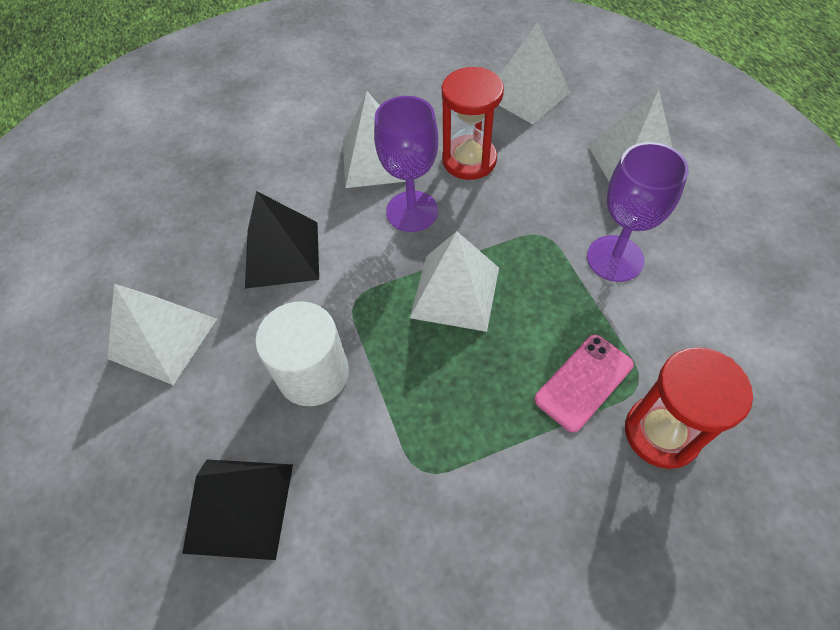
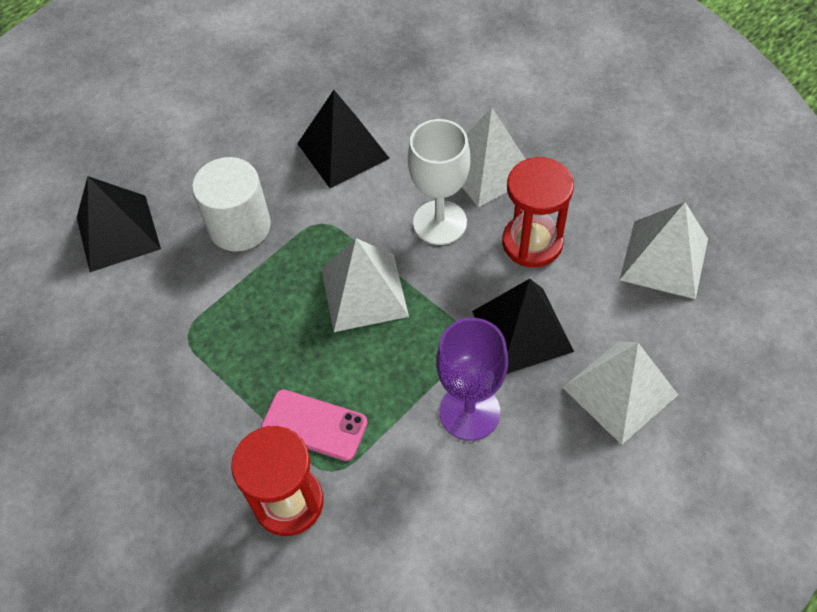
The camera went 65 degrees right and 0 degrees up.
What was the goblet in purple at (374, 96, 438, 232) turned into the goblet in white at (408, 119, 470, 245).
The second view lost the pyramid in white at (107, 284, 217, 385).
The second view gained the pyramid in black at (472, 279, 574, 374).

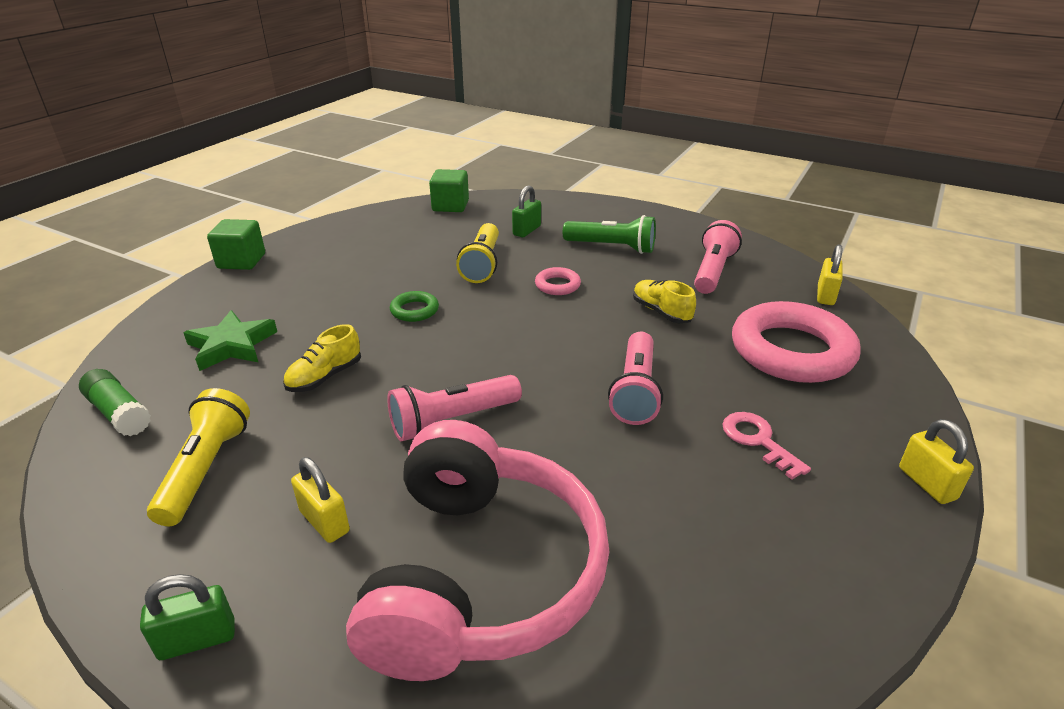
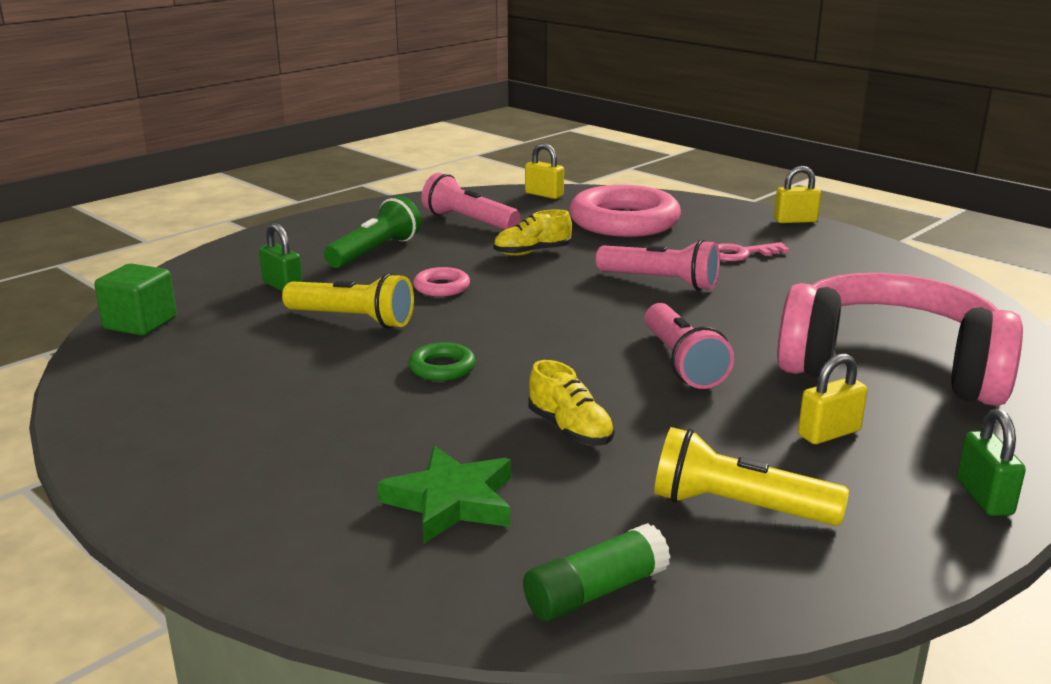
The camera went 75 degrees left and 10 degrees down.
The second view lost the cube in green at (207, 219, 265, 270).

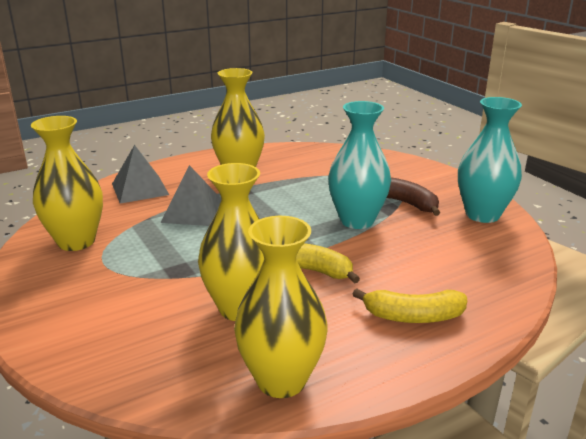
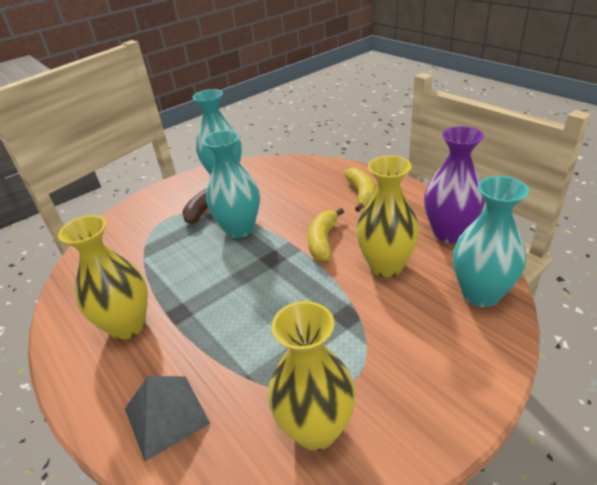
The camera went 95 degrees left and 10 degrees up.
The second view lost the pyramid in grey at (160, 165, 221, 226).
What was the vase in yellow at (234, 216, 328, 398) turned into the vase in purple at (424, 126, 485, 243).
The second view gained the vase in turquoise at (453, 176, 529, 307).

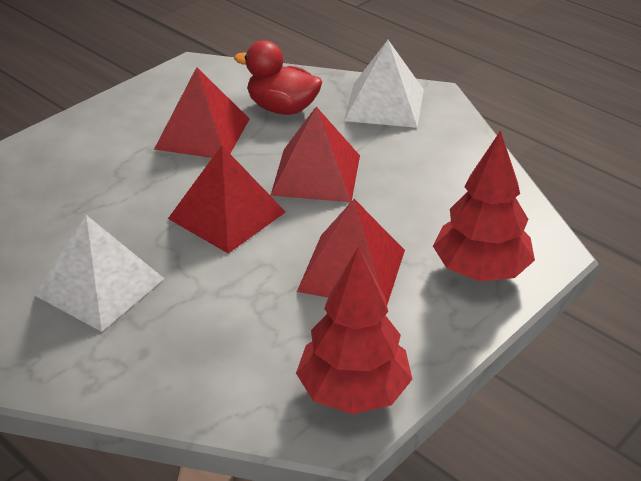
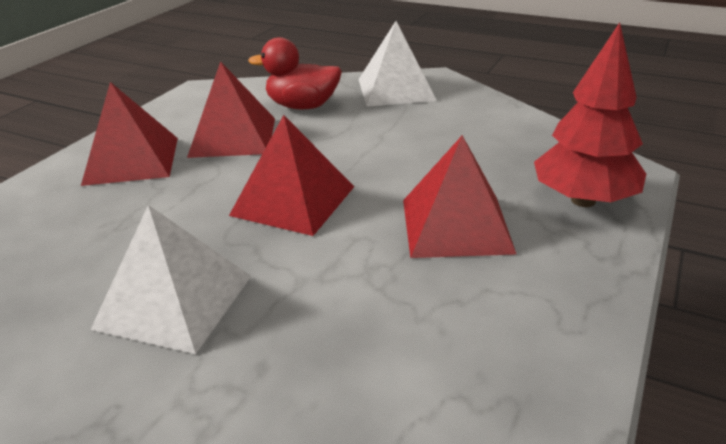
The camera went 15 degrees left and 5 degrees down.
The pyramid in red ended up elsewhere, having gone from (271, 107, 360, 202) to (81, 82, 178, 186).
The second view lost the tree in red at (296, 247, 412, 414).

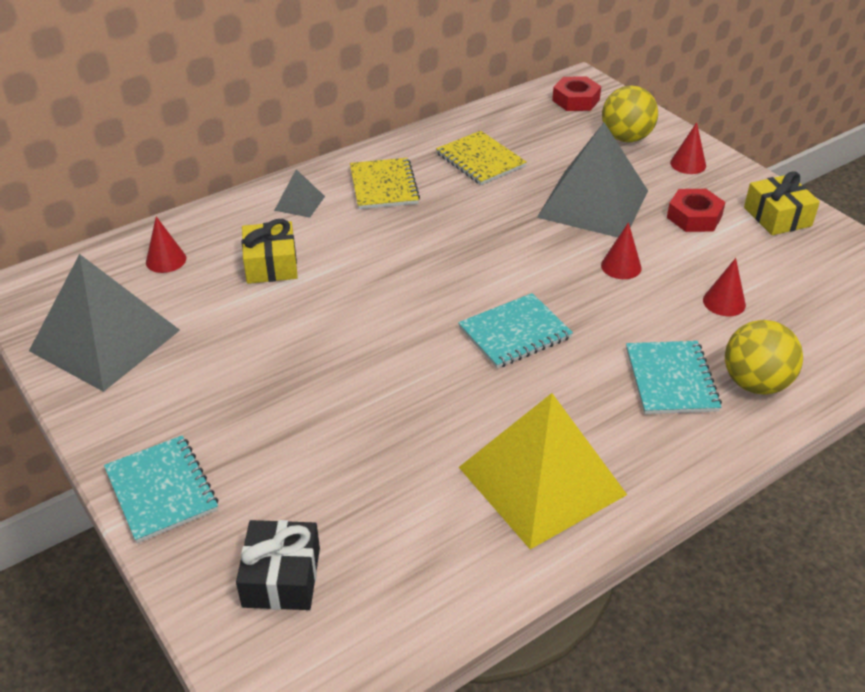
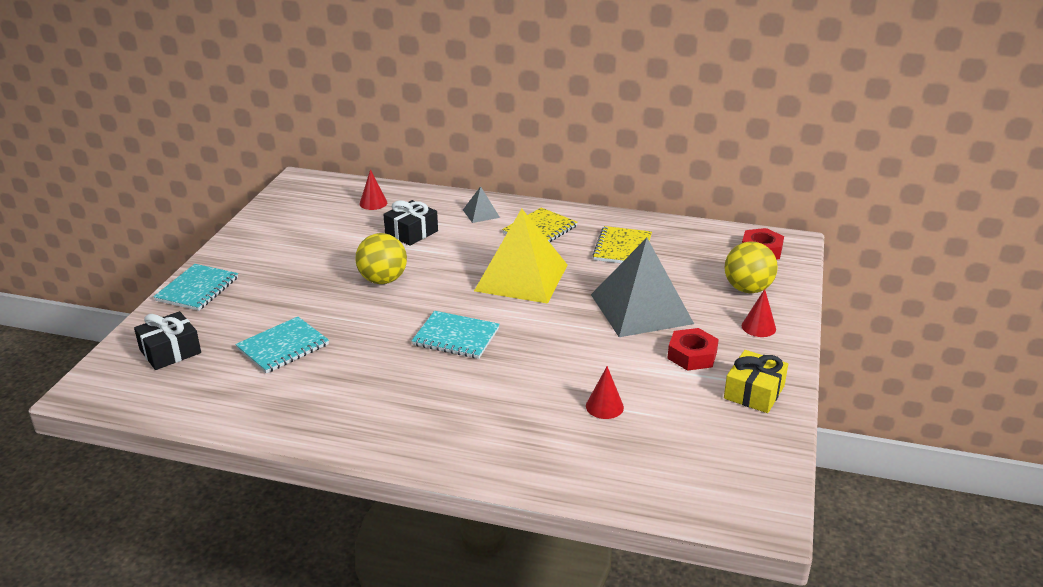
The camera went 50 degrees right and 10 degrees down.
What was the gift in yellow at (242, 219, 298, 284) turned into the gift in black at (383, 200, 438, 246).
The second view lost the cone in red at (601, 222, 642, 279).
The second view lost the pyramid in grey at (29, 254, 180, 392).
The ball in yellow ended up elsewhere, having gone from (725, 320, 803, 394) to (355, 233, 407, 284).
The notebook in turquoise ended up elsewhere, having gone from (626, 341, 722, 414) to (235, 317, 329, 374).
The pyramid in yellow ended up elsewhere, having gone from (459, 393, 627, 549) to (474, 208, 567, 304).

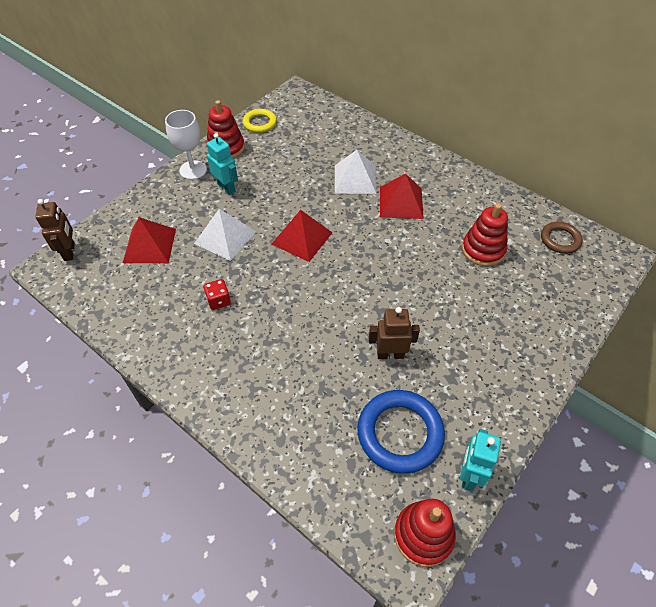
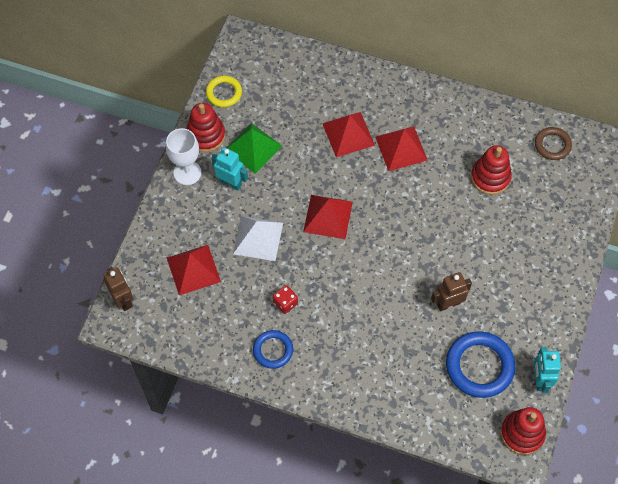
The camera went 20 degrees left and 10 degrees up.
What was the pyramid in white at (335, 150, 377, 194) turned into the pyramid in red at (323, 112, 375, 157).
The second view gained the pyramid in green at (227, 123, 282, 173).
The second view gained the ring in blue at (253, 330, 293, 369).

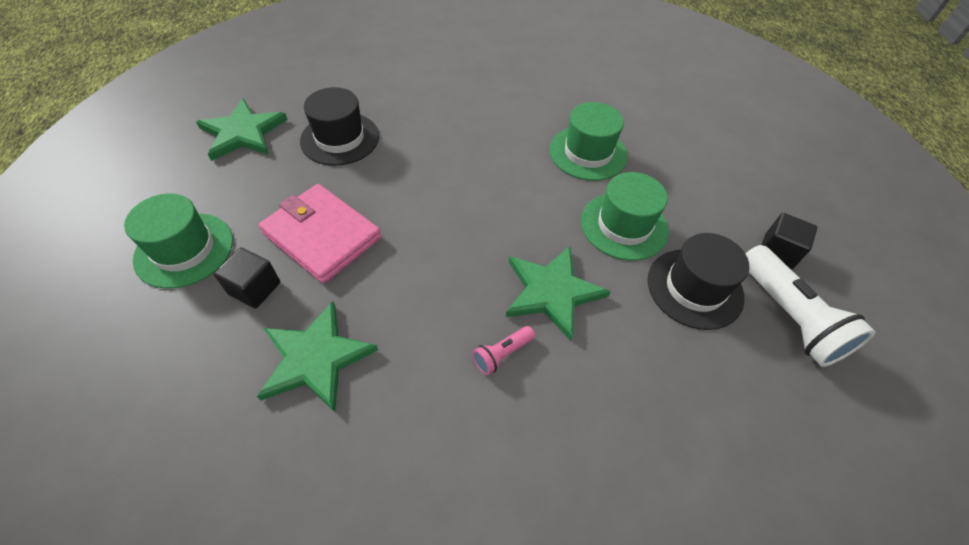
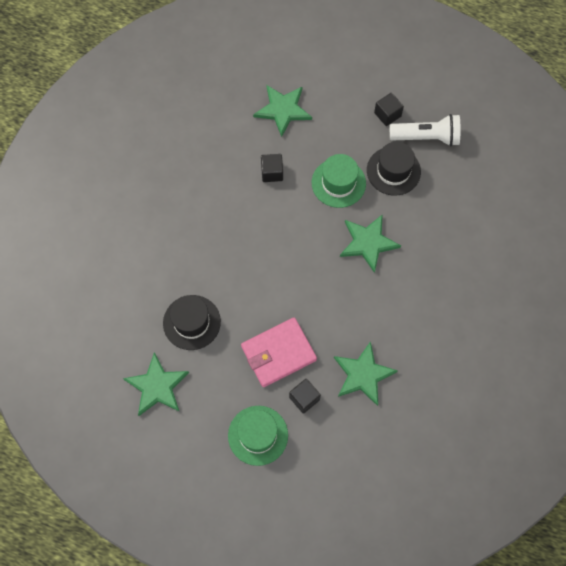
The camera went 65 degrees left and 15 degrees up.
Where the hat in green stood at (549, 102, 628, 181), the cube in black came to stand at (261, 154, 283, 182).
The second view lost the flashlight in pink at (472, 326, 535, 375).
The second view gained the star in green at (253, 85, 312, 137).

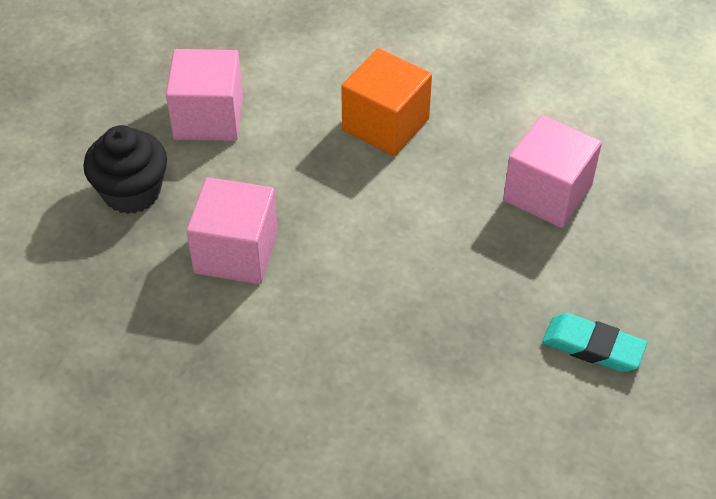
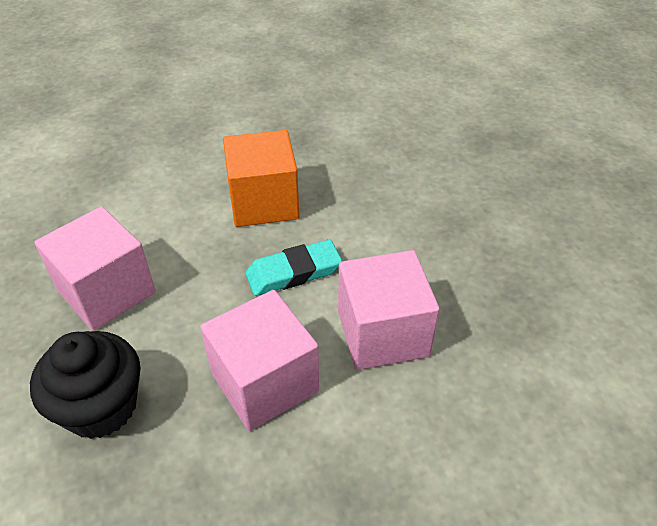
The camera went 45 degrees left and 5 degrees down.
The cube in pink ended up elsewhere, having gone from (503, 115, 602, 228) to (338, 250, 440, 370).
The eraser in turquoise ended up elsewhere, having gone from (542, 313, 647, 372) to (245, 240, 342, 296).

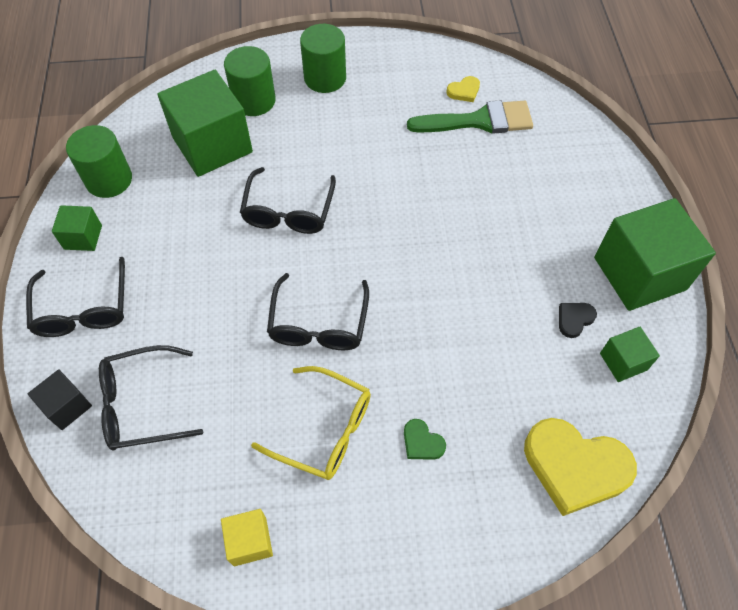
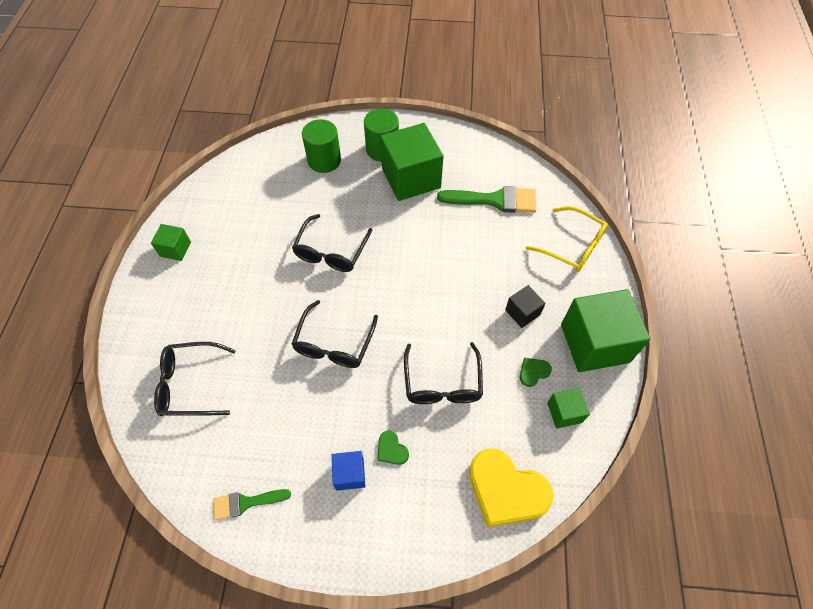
The camera went 10 degrees right and 0 degrees up.
The cube in green ended up elsewhere, having gone from (157, 70, 253, 177) to (380, 123, 444, 201).
The second view lost the heart in yellow at (447, 76, 480, 102).
The second view lost the cylinder in green at (66, 125, 132, 198).
The glasses in black ended up elsewhere, having gone from (26, 257, 125, 337) to (404, 342, 483, 404).
What was the heart in black at (559, 303, 597, 338) turned into the heart in green at (520, 357, 552, 387).
The glasses in yellow ended up elsewhere, having gone from (251, 366, 371, 480) to (526, 206, 608, 272).
The cube in black ended up elsewhere, having gone from (27, 369, 92, 430) to (505, 285, 546, 328).
Where the cube in yellow stood at (221, 509, 273, 566), the brush in green came to stand at (213, 489, 291, 520).
The second view gained the cube in blue at (331, 451, 366, 491).

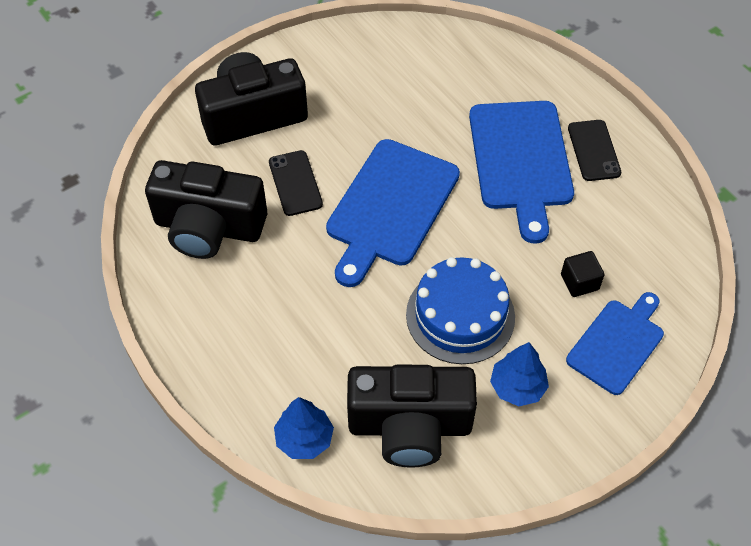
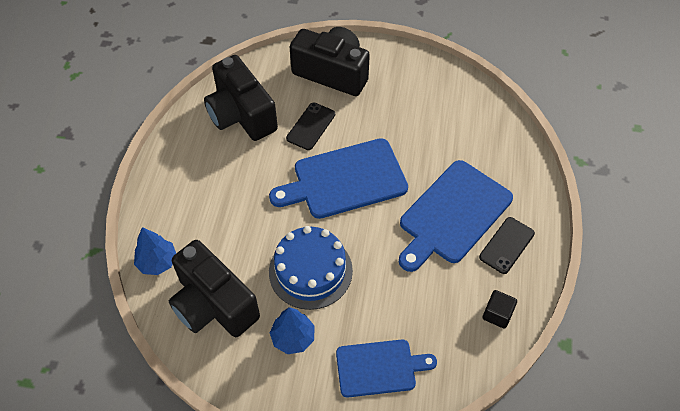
The camera went 45 degrees right and 0 degrees up.
The cube in black ended up elsewhere, having gone from (561, 251, 604, 297) to (482, 290, 517, 328).

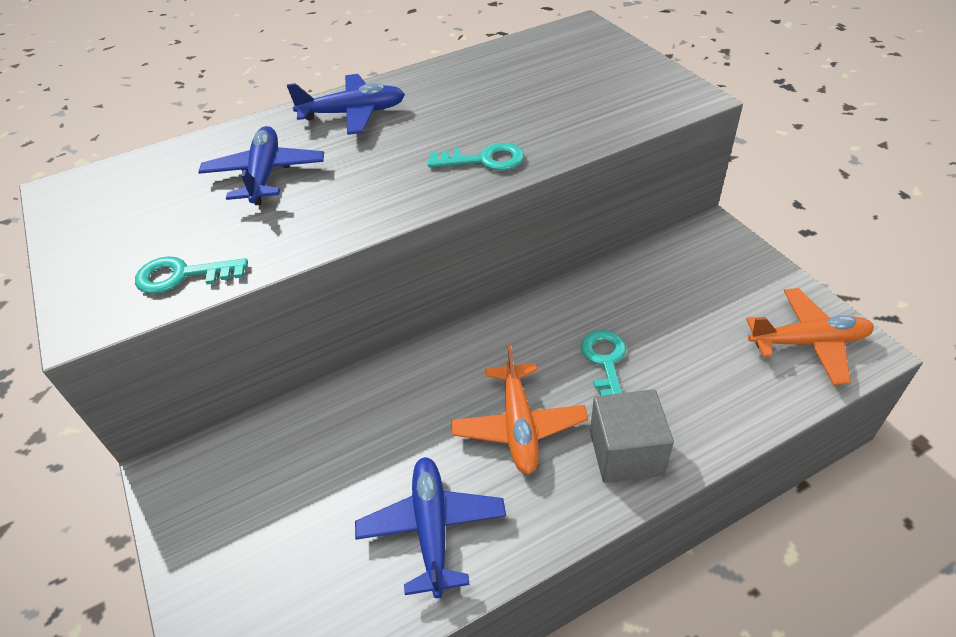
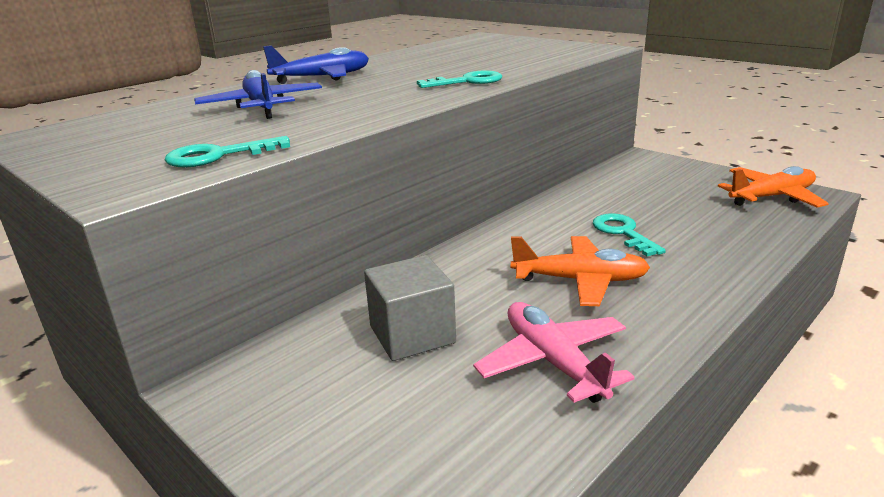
The camera went 20 degrees left and 20 degrees down.
The plane in orange at (451, 344, 588, 474) ended up facing another way, 60 degrees counterclockwise from before.
The cube in grey ended up elsewhere, having gone from (590, 389, 674, 483) to (364, 255, 456, 361).
What was the plane in blue at (355, 457, 506, 598) turned into the plane in pink at (473, 302, 635, 403).

